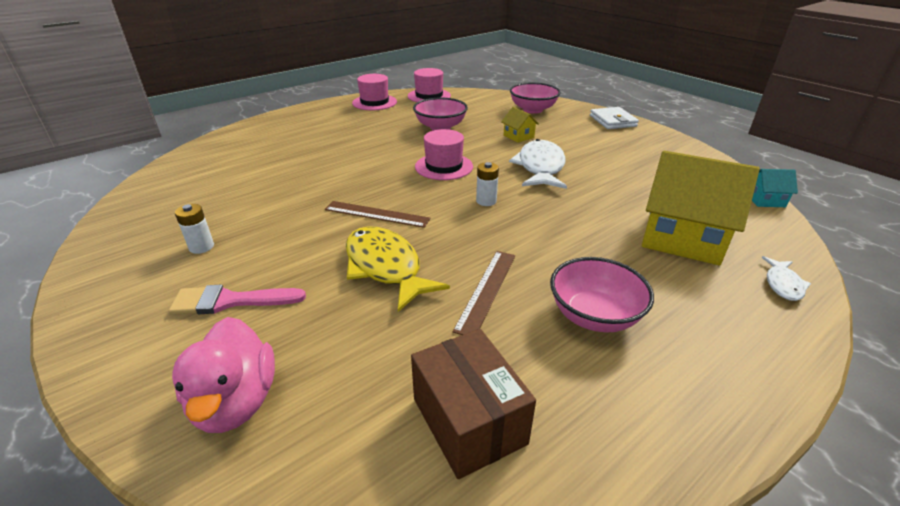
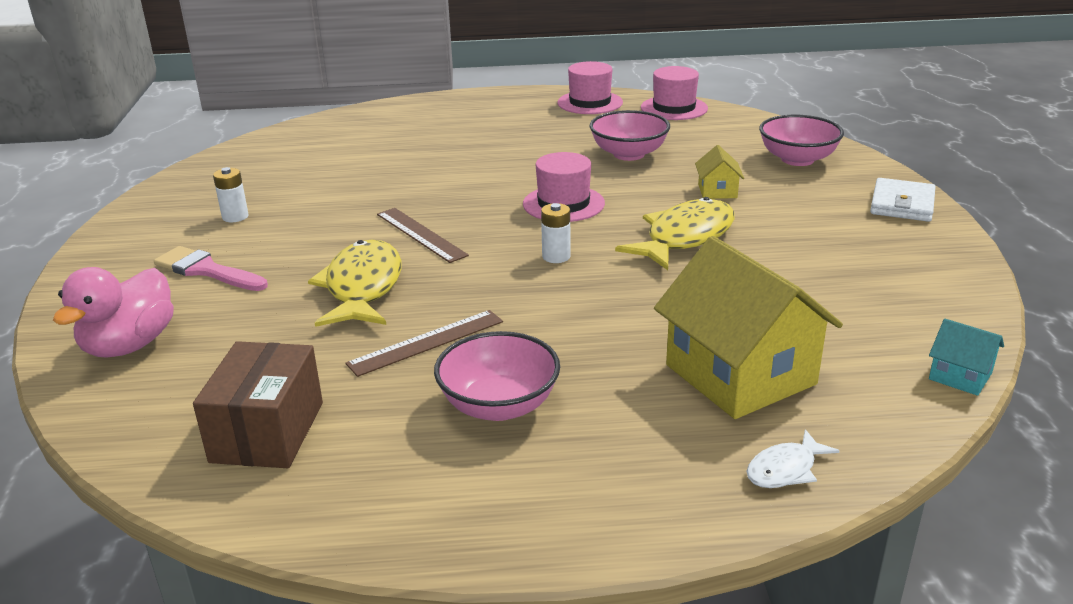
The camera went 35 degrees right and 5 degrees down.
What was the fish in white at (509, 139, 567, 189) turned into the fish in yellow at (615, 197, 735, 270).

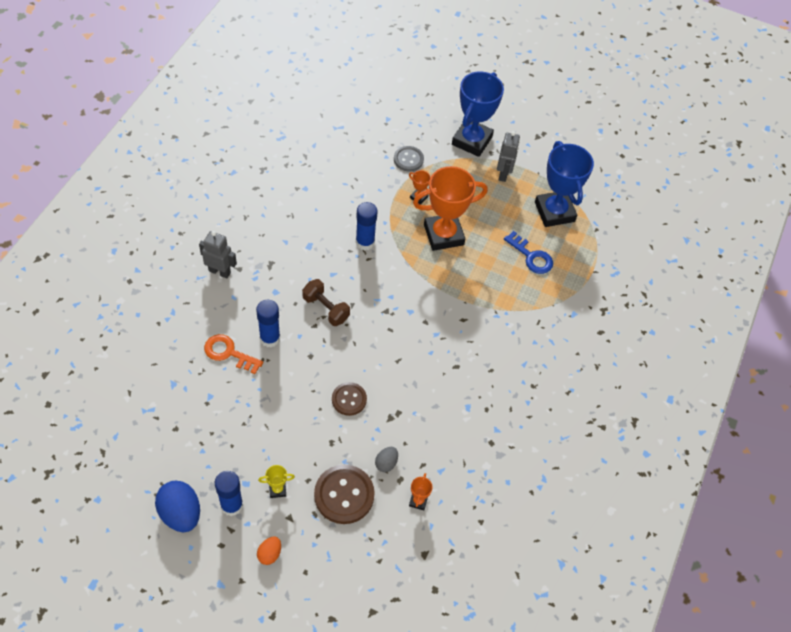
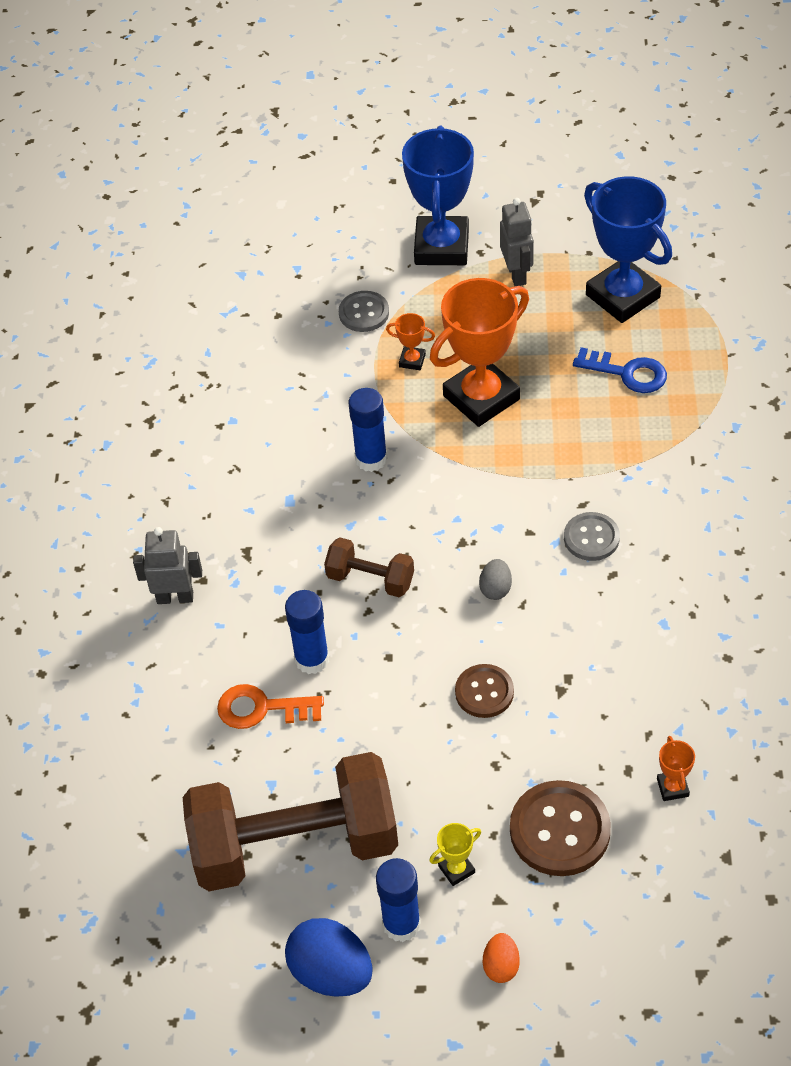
The camera went 15 degrees left and 5 degrees down.
The egg in grey ended up elsewhere, having gone from (375, 447, 398, 472) to (479, 559, 512, 600).
The second view gained the button in grey at (564, 512, 620, 561).
The second view gained the dumbbell in brown at (183, 752, 398, 891).

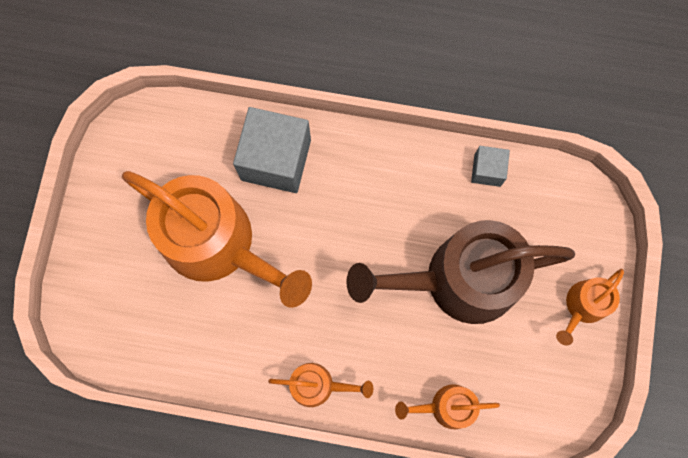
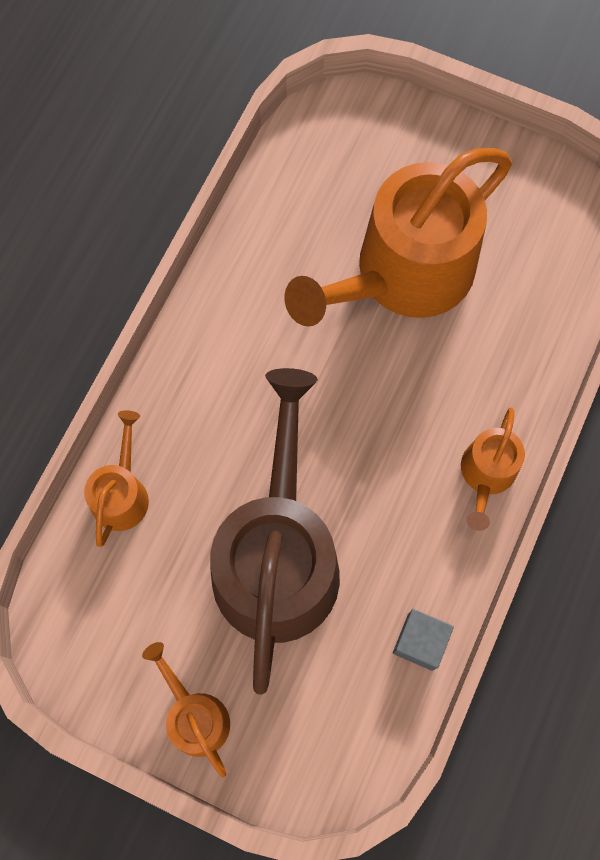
The camera went 105 degrees right and 5 degrees down.
The second view lost the cube in grey at (233, 107, 311, 193).
The watering can in orange ended up elsewhere, having gone from (268, 363, 373, 407) to (461, 408, 525, 531).

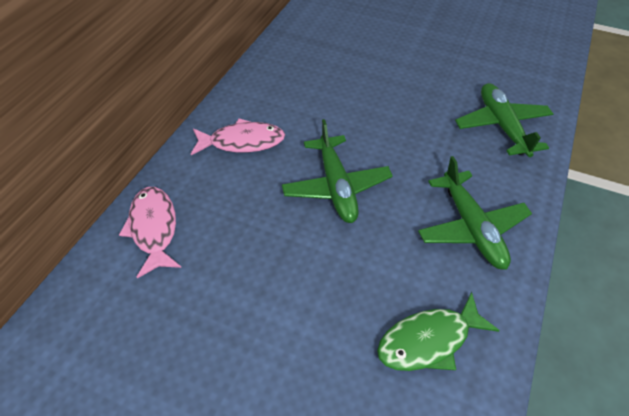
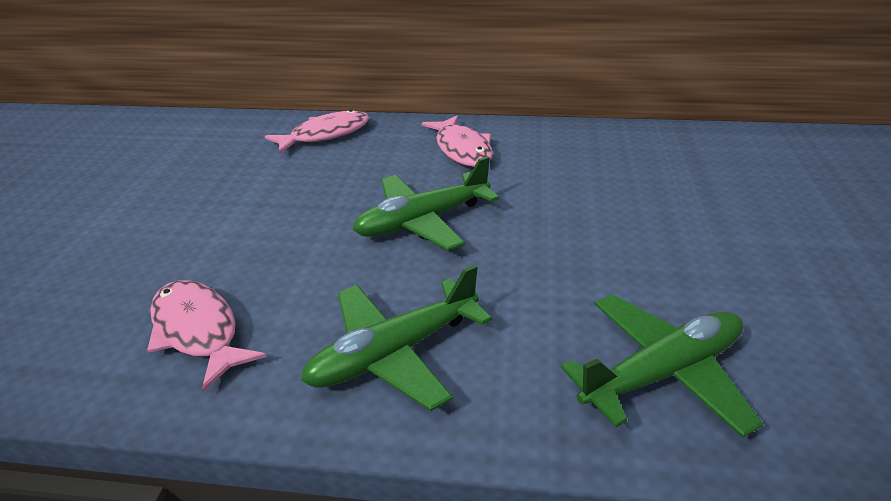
The camera went 75 degrees right and 15 degrees down.
What was the fish in green at (377, 292, 500, 371) turned into the fish in pink at (147, 280, 267, 392).

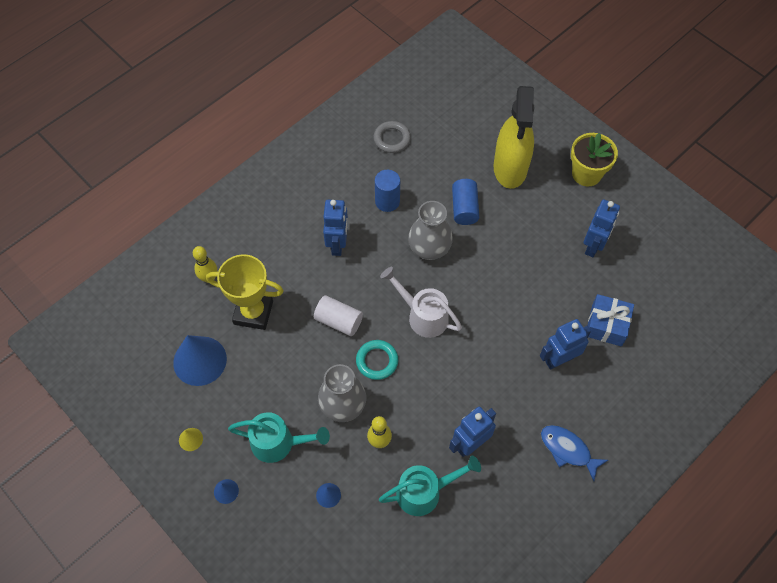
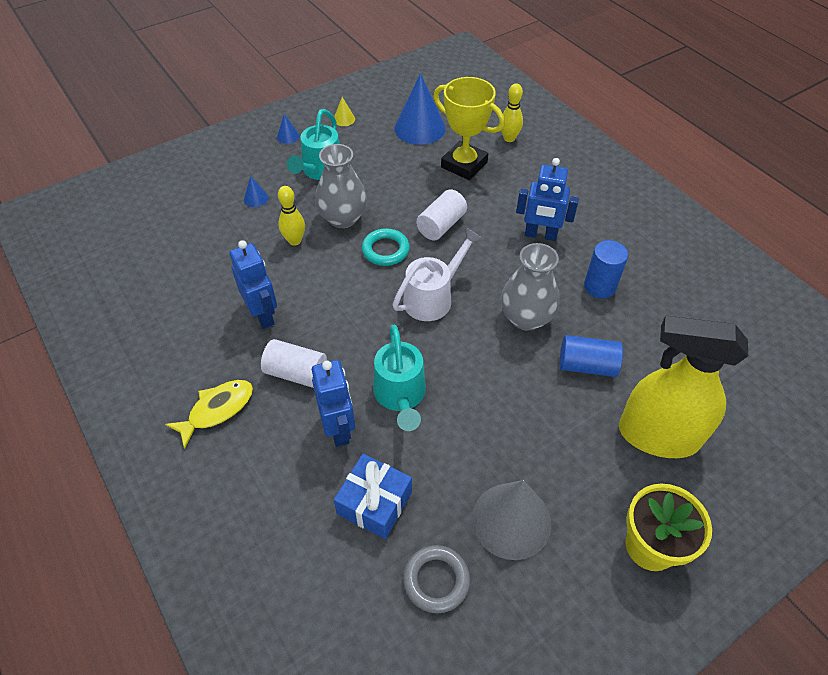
The camera went 100 degrees right and 10 degrees down.
The ring in grey ended up elsewhere, having gone from (374, 121, 411, 153) to (403, 545, 470, 613).
Where the robot in blue stood at (583, 199, 620, 257), the cone in grey came to stand at (472, 480, 551, 560).
The trophy in yellow at (206, 254, 283, 330) ended up facing another way, 75 degrees counterclockwise from before.
What was the fish in blue at (541, 425, 608, 481) turned into the fish in yellow at (165, 380, 253, 449).
The watering can in turquoise ended up elsewhere, having gone from (379, 456, 481, 516) to (373, 325, 426, 431).
The second view gained the cylinder in white at (261, 339, 327, 388).

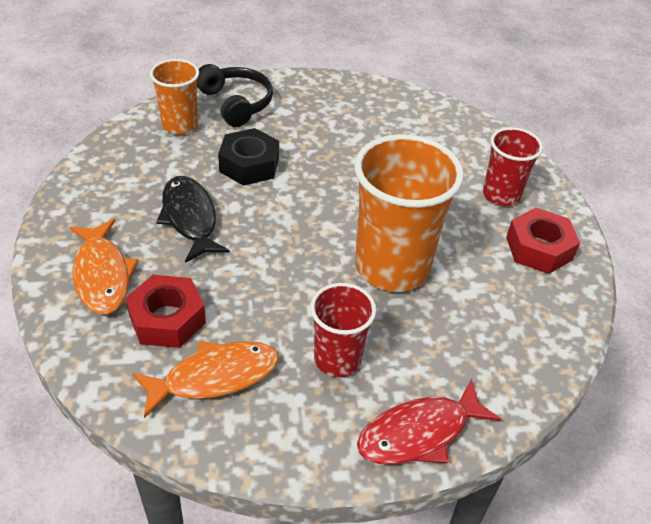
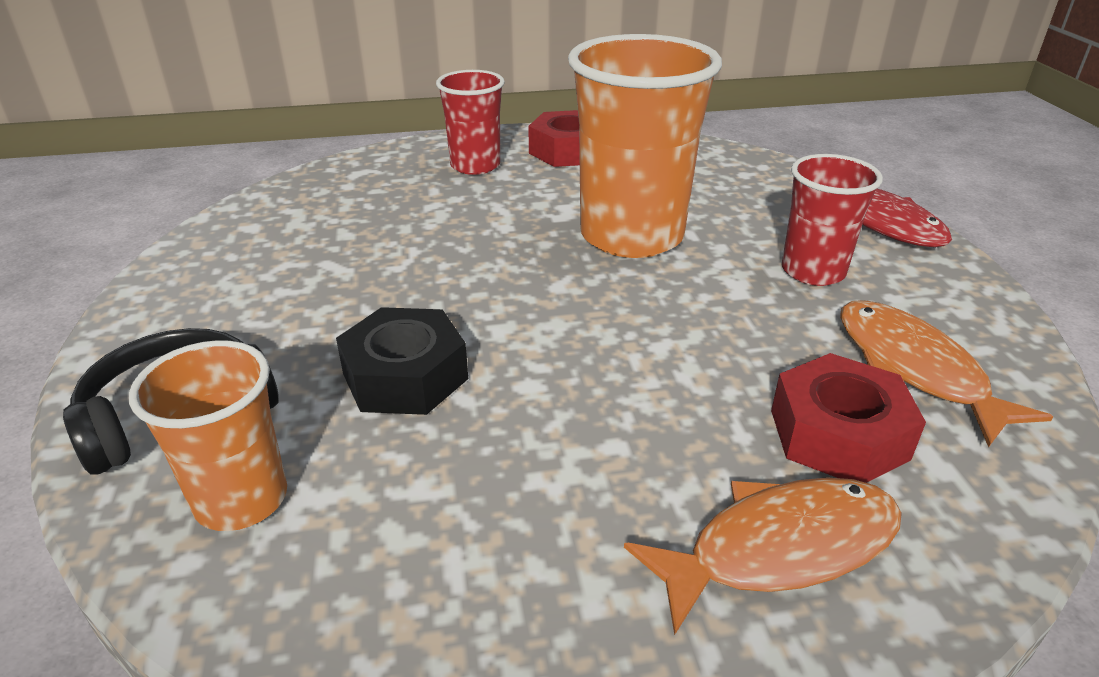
The camera went 90 degrees left and 10 degrees down.
The second view lost the fish in black at (156, 176, 230, 263).

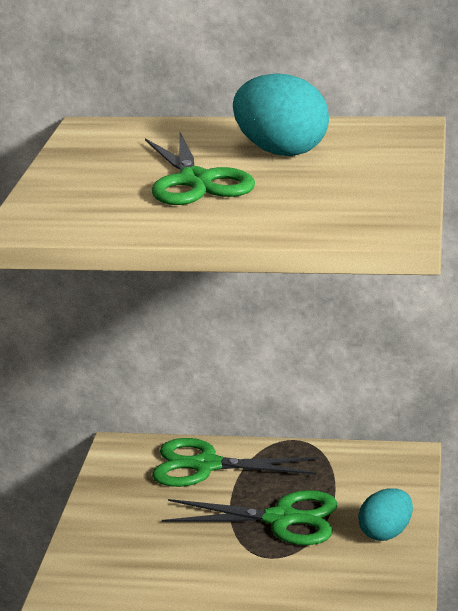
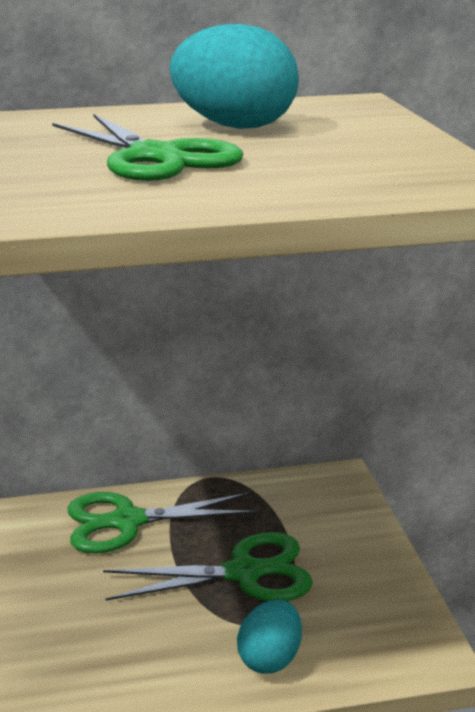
The camera went 20 degrees left and 0 degrees up.
The egg in turquoise ended up elsewhere, having gone from (358, 488, 413, 541) to (237, 599, 302, 674).

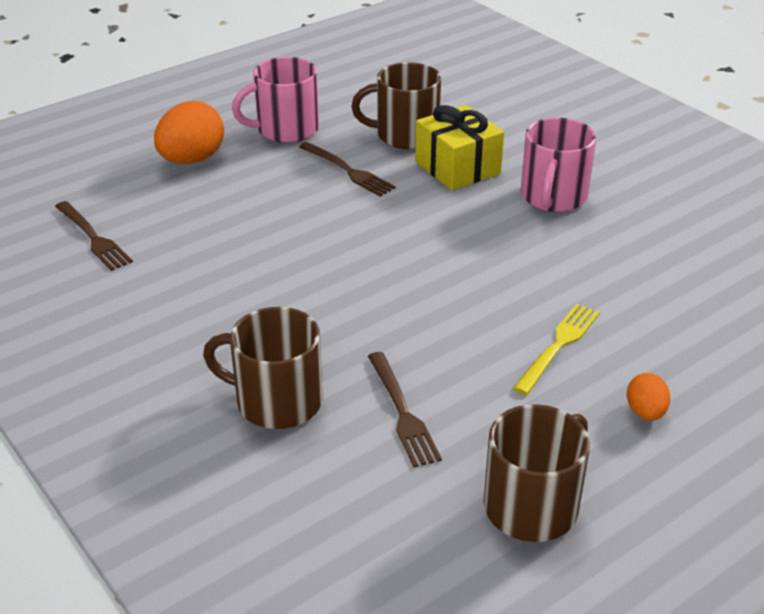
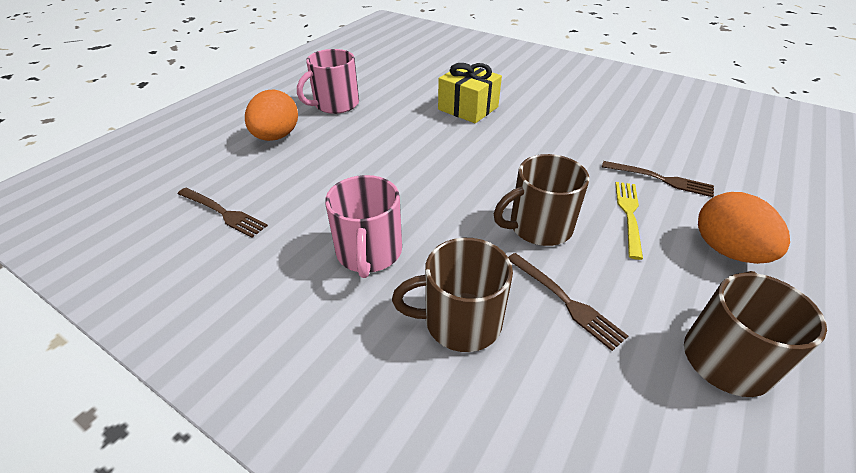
The camera went 20 degrees left and 5 degrees up.
The mug in brown ended up elsewhere, having gone from (351, 62, 441, 149) to (494, 154, 589, 246).
The mug in pink ended up elsewhere, having gone from (521, 117, 596, 212) to (325, 175, 402, 278).
The fork in brown ended up elsewhere, having gone from (299, 142, 396, 197) to (602, 161, 714, 197).
The size of the egg in orange at (627, 373, 670, 421) changed by a factor of 1.92.

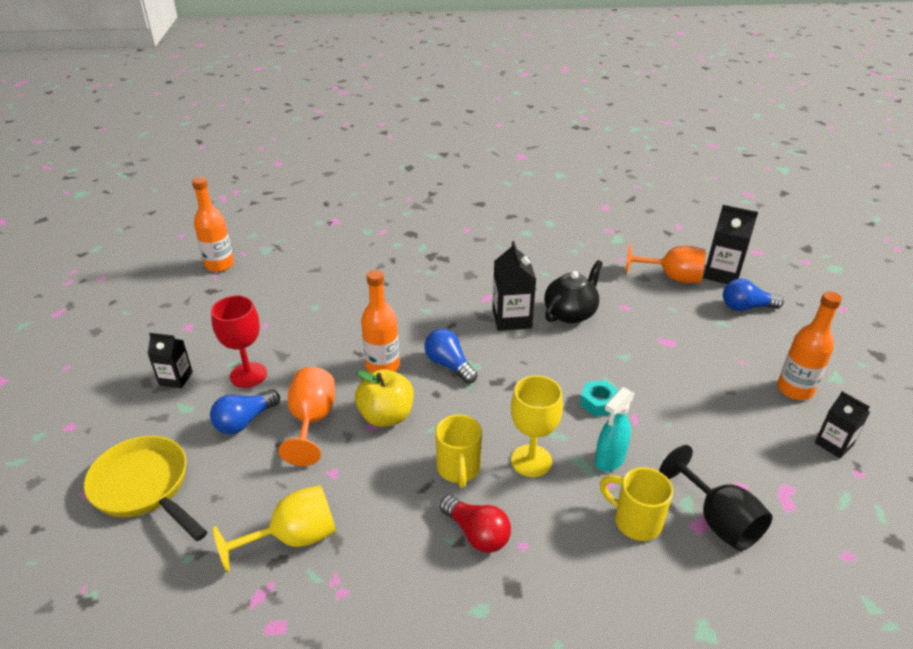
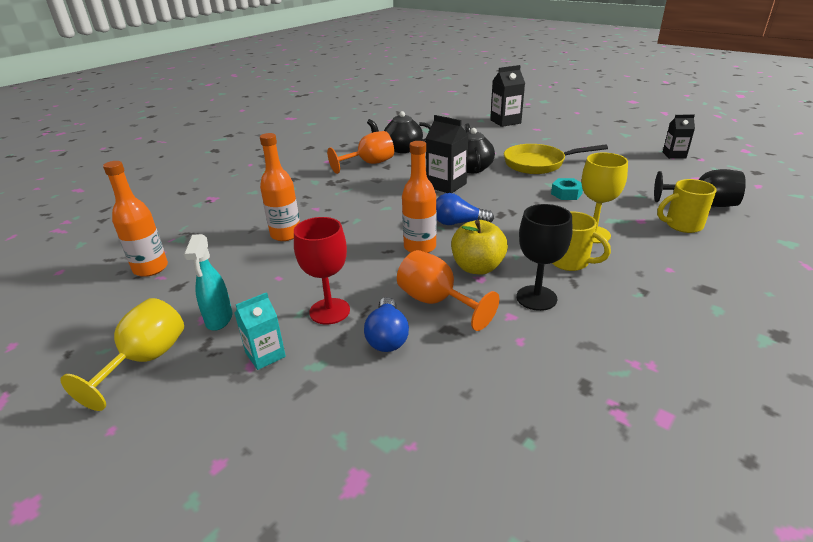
The camera went 45 degrees left and 5 degrees down.
The goblet in orange ended up elsewhere, having gone from (626, 243, 706, 283) to (327, 131, 394, 174).
The second view lost the light bulb in blue at (723, 278, 784, 311).
The bottle in orange ended up elsewhere, having gone from (777, 291, 842, 400) to (260, 133, 300, 241).
What was the carton in black at (147, 333, 193, 388) turned into the carton in turquoise at (235, 292, 286, 370).
The spray bottle in turquoise ended up elsewhere, having gone from (595, 387, 635, 472) to (184, 234, 232, 331).
The pan in yellow ended up elsewhere, having gone from (84, 436, 207, 541) to (504, 144, 608, 174).
The goblet in yellow ended up elsewhere, having gone from (213, 485, 336, 573) to (60, 298, 184, 411).
The second view lost the light bulb in red at (440, 495, 511, 553).
The second view gained the teapot in black at (367, 111, 431, 153).
The second view gained the goblet in black at (516, 204, 572, 311).

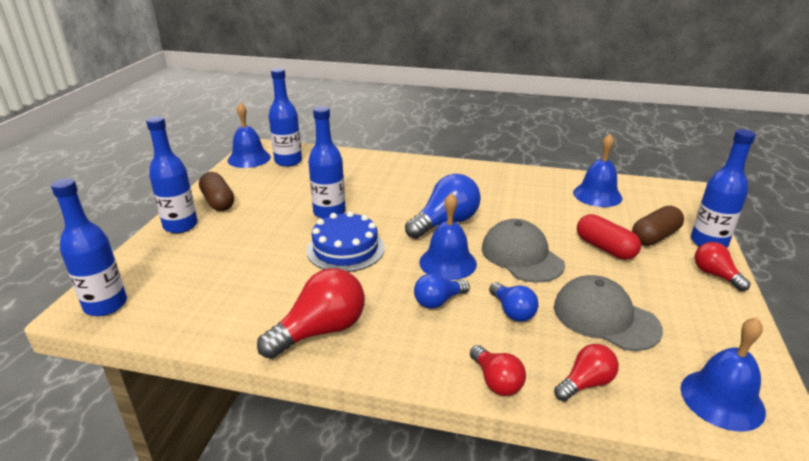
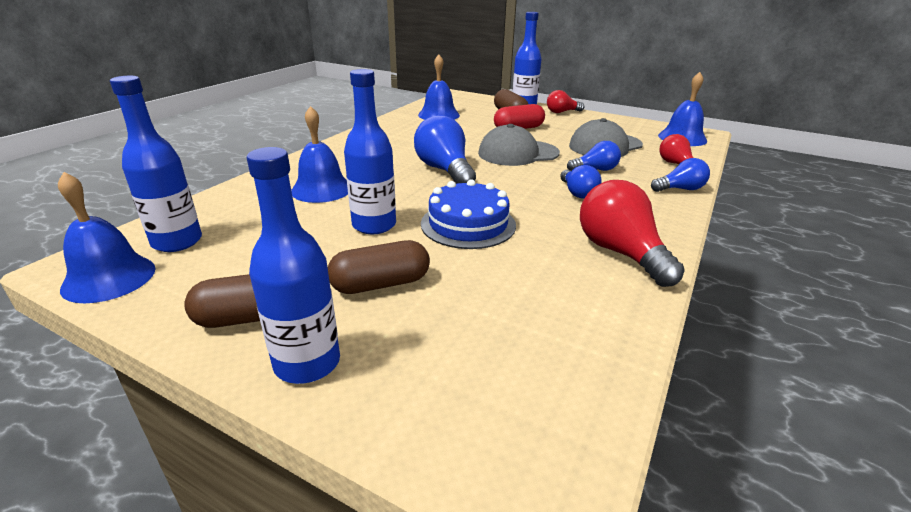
The camera went 75 degrees left and 0 degrees up.
The second view lost the bottle in blue at (51, 178, 127, 316).
The bell in blue ended up elsewhere, having gone from (419, 193, 477, 280) to (291, 106, 348, 203).
What was the light bulb in red at (470, 345, 526, 396) turned into the light bulb in blue at (651, 158, 710, 192).
The second view gained the capsule in brown at (328, 240, 430, 294).

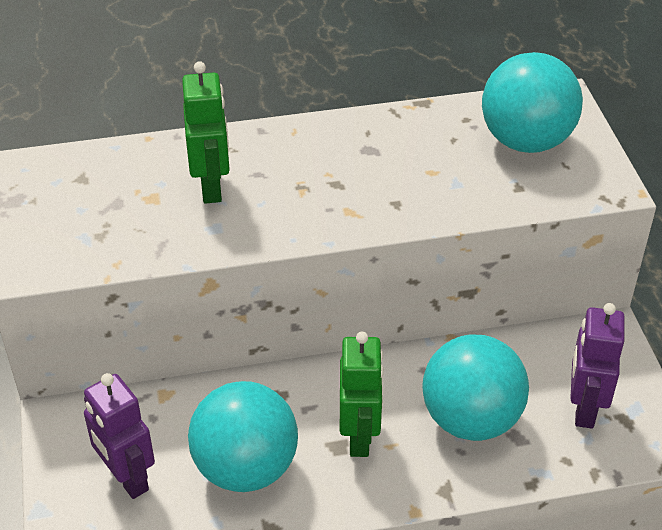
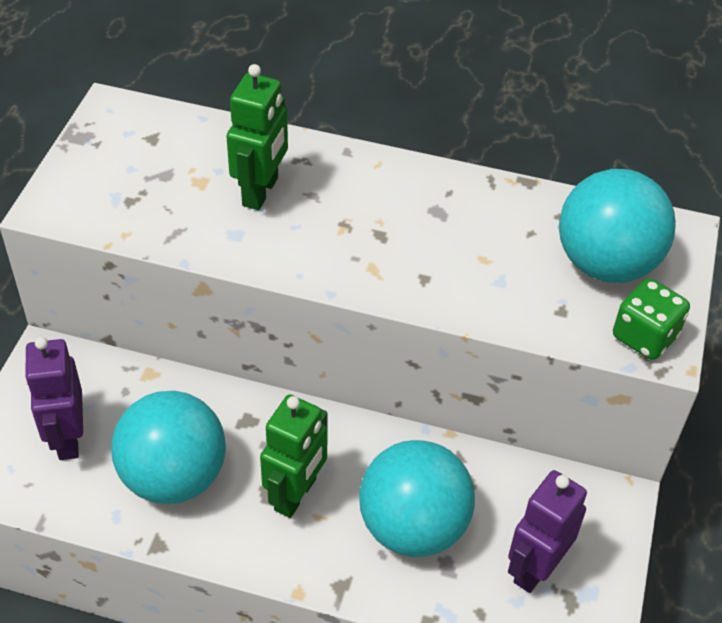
The camera went 25 degrees right and 5 degrees up.
The second view gained the dice in green at (613, 278, 690, 360).

